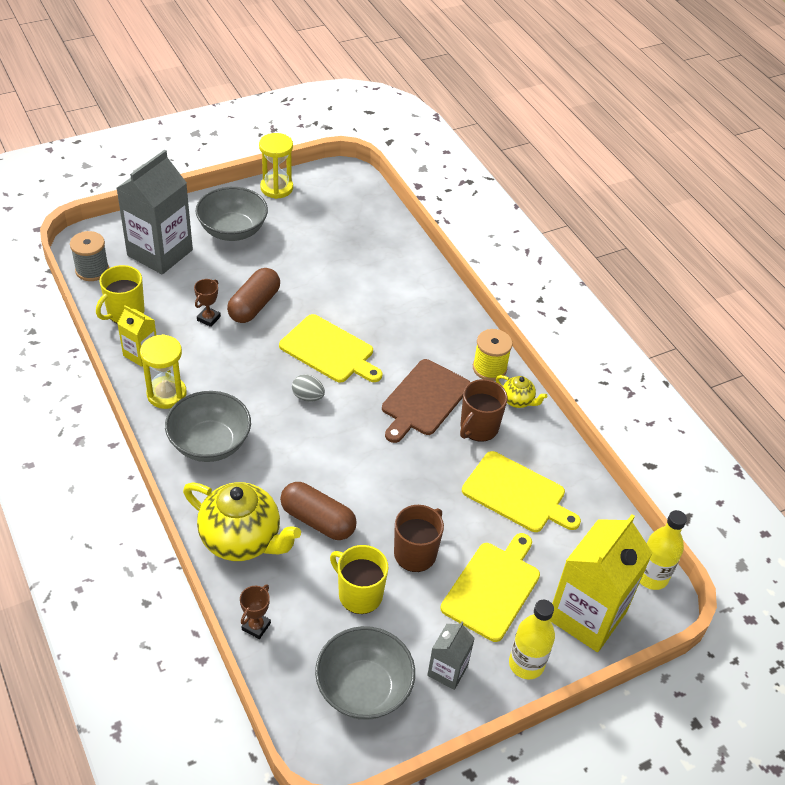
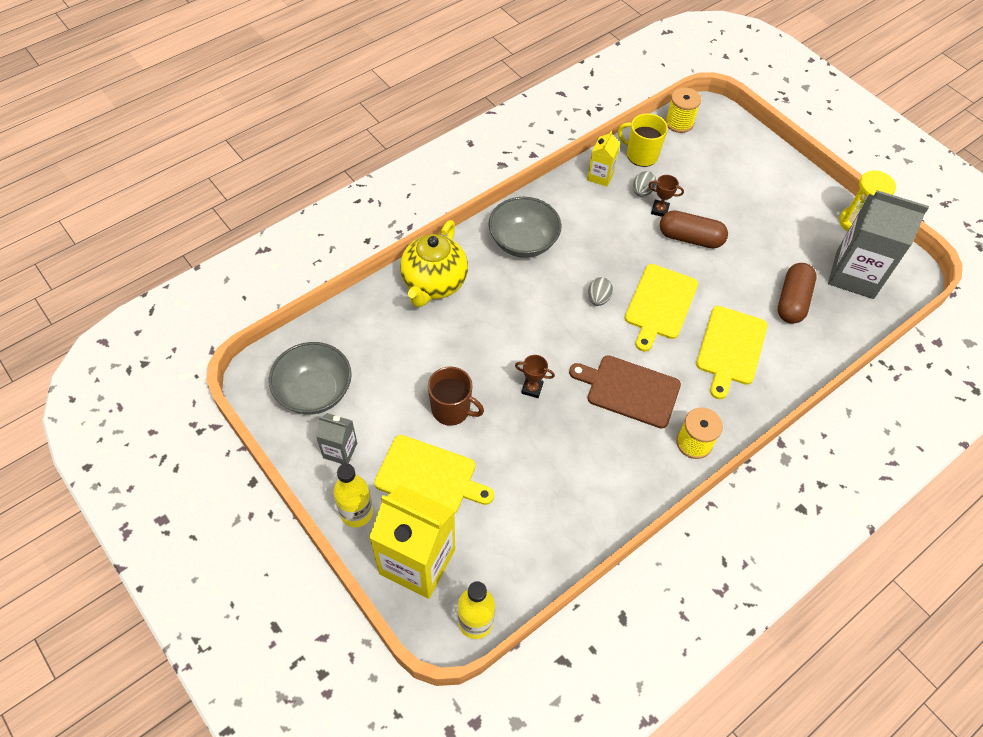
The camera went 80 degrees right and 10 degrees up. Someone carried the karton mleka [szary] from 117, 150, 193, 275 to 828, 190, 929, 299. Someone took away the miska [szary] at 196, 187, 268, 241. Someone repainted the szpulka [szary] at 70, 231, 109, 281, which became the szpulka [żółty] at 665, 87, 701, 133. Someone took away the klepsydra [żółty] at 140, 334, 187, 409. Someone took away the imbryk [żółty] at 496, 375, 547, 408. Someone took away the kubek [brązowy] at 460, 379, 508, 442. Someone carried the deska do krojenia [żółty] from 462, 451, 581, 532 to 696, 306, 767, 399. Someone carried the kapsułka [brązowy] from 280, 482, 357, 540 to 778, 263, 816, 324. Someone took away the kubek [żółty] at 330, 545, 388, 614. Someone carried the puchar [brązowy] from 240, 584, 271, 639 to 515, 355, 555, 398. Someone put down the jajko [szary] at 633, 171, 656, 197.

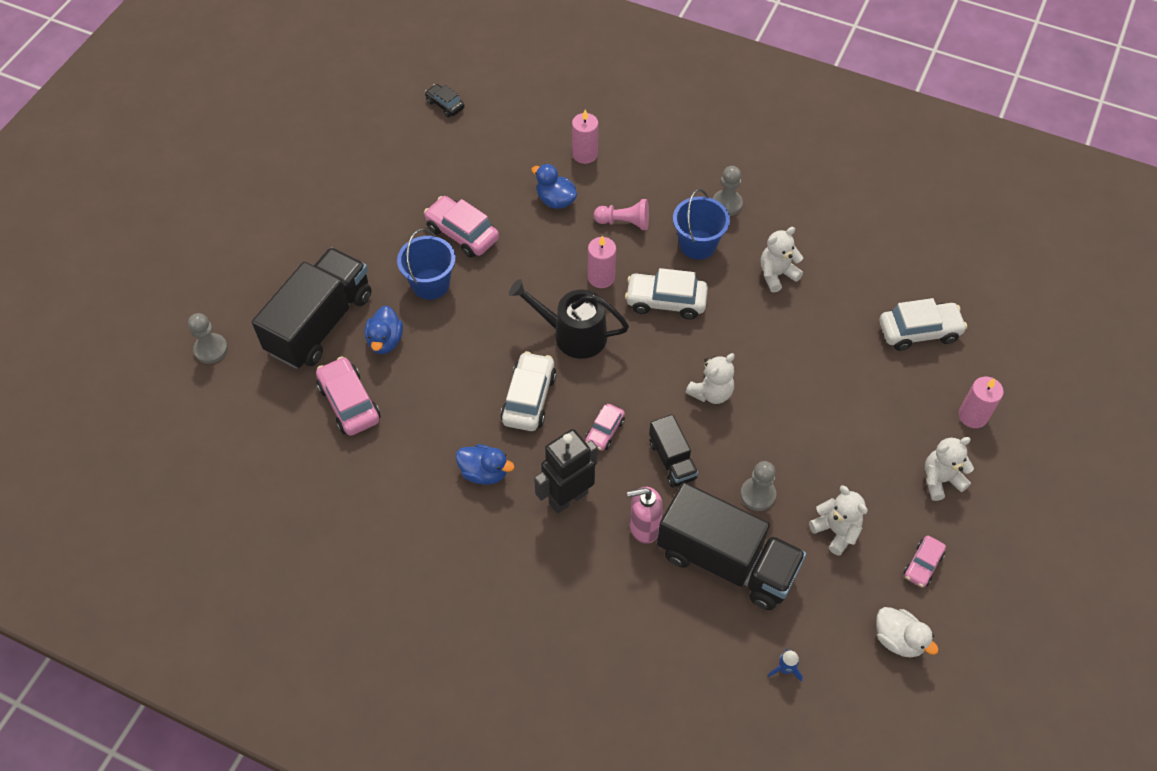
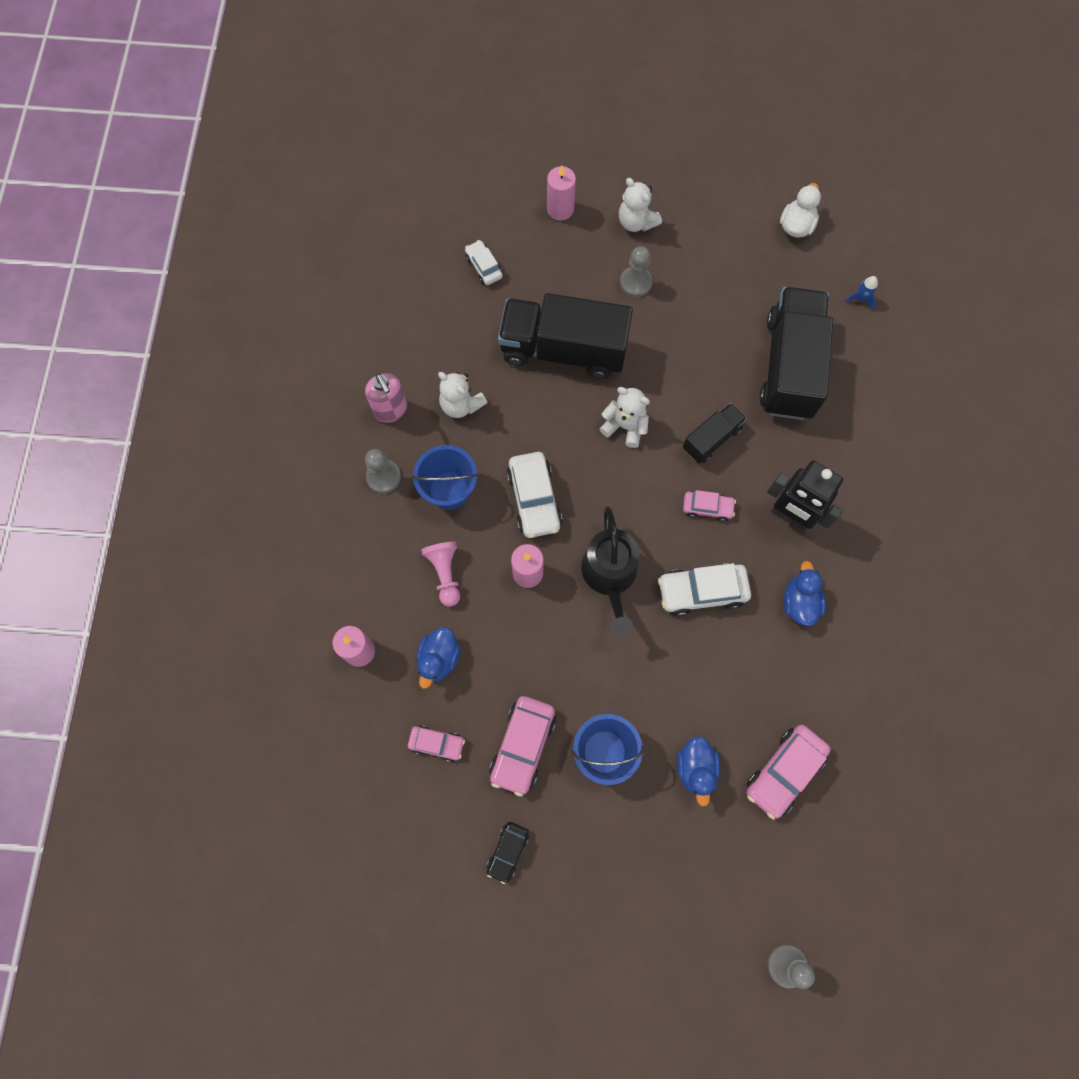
The camera went 110 degrees left and 15 degrees up. Someone carried the samochód [czarny] from 425, 84, 465, 117 to 487, 822, 529, 884. Someone carried the ciężarówka [czarny] from 252, 247, 371, 369 to 498, 293, 633, 379. Someone scaled the samochód [biały] at 880, 298, 967, 351 by 0.59. Someone rotated the kaczka [niebieski] at 365, 306, 403, 354 by 105 degrees clockwise. Someone carried the pionek [szary] from 740, 461, 776, 511 to 620, 246, 652, 297. Someone took away the miś [biały] at 809, 485, 868, 556. Someone carried the dozownik mydła [różowy] from 627, 487, 663, 544 to 365, 373, 407, 423. Someone carried the samochód [różowy] from 903, 536, 946, 588 to 408, 725, 465, 762.

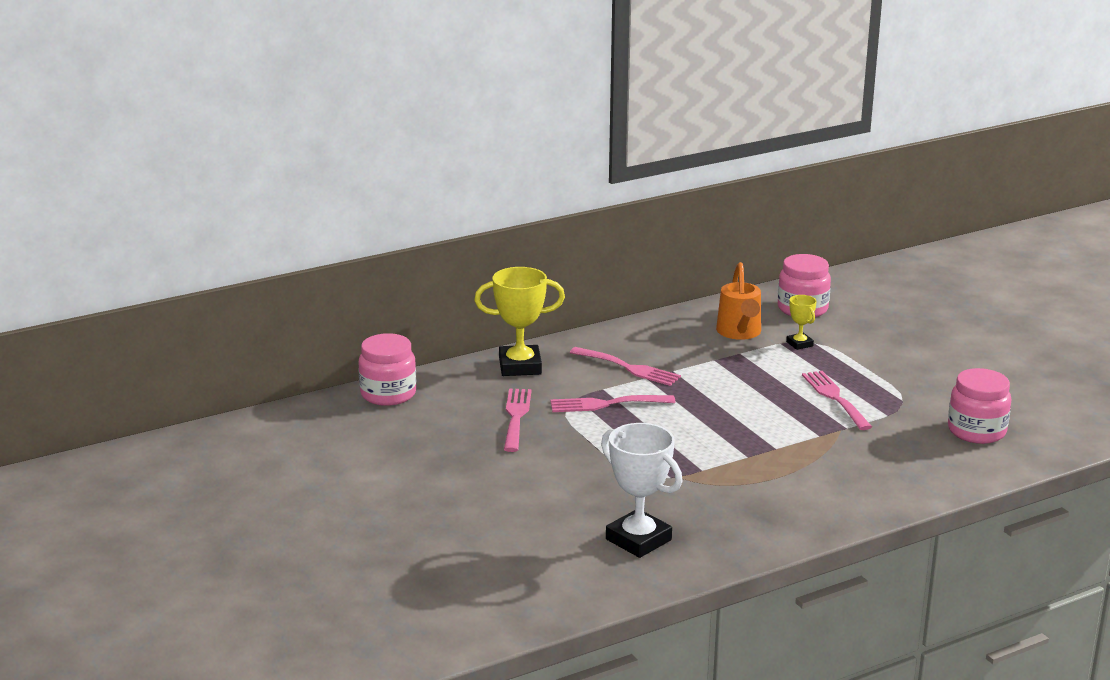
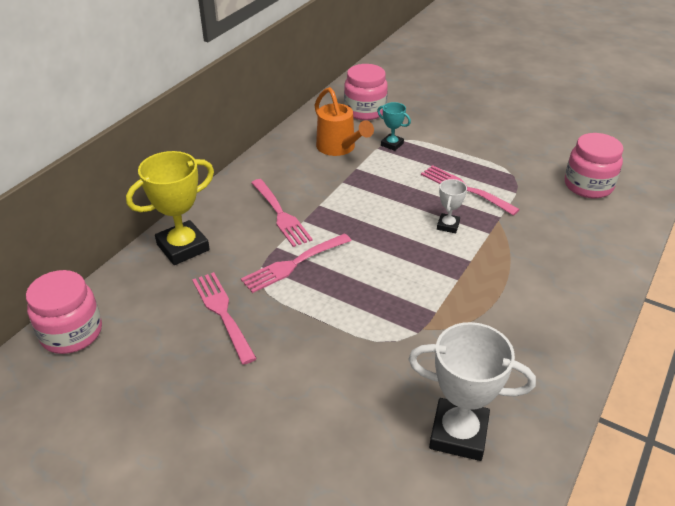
The camera went 30 degrees left and 15 degrees up. Someone repainted the puchar [żółty] at 786, 295, 817, 350, which became the puchar [turkusowy] at 377, 102, 411, 151. Someone rotated the widelec [różowy] at 570, 347, 681, 386 by 60 degrees clockwise. Someone put down the puchar [biały] at 437, 179, 467, 233.

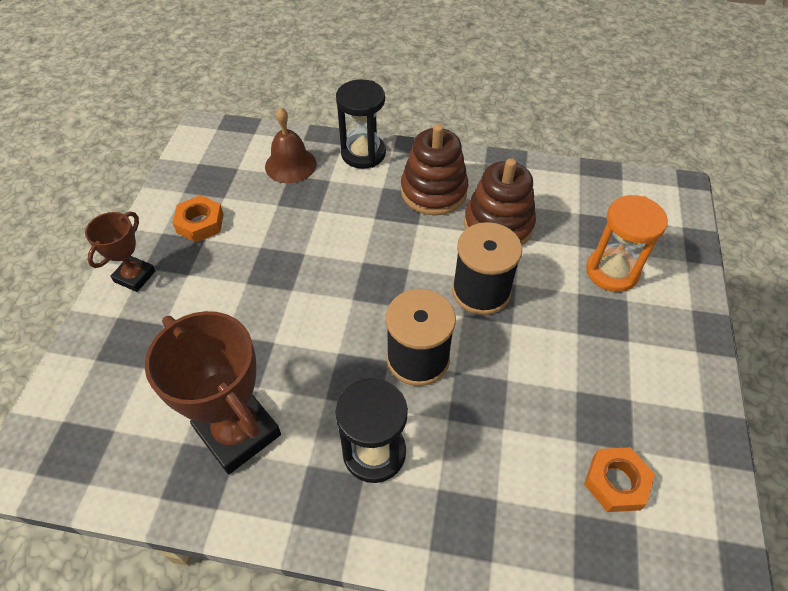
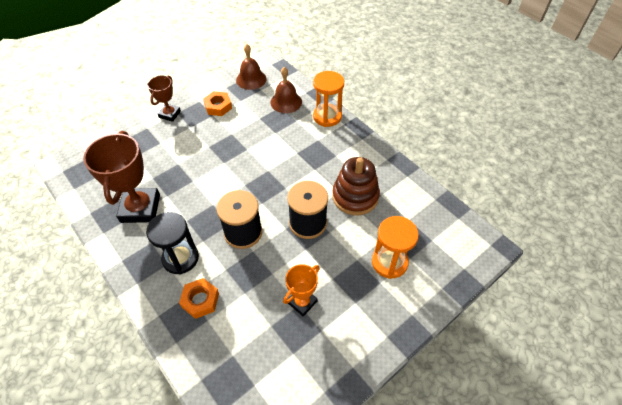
The camera went 40 degrees right and 0 degrees up. Someone repainted the klepsydra [czarny] at 336, 79, 386, 169, which became the klepsydra [pomarańczowy] at 313, 71, 344, 127. Someone took away the zabawka nakładanka [brązowy] at 401, 124, 468, 215. Someone rotated the puchar [brązowy] at 85, 211, 156, 292 by 45 degrees counterclockwise. Someone carried the nakrętka [pomarańczowy] from 584, 447, 655, 512 to 179, 278, 219, 319. Someone put down the dzwonek [brązowy] at 236, 44, 267, 90. Someone put down the puchar [pomarańczowy] at 283, 264, 320, 316.

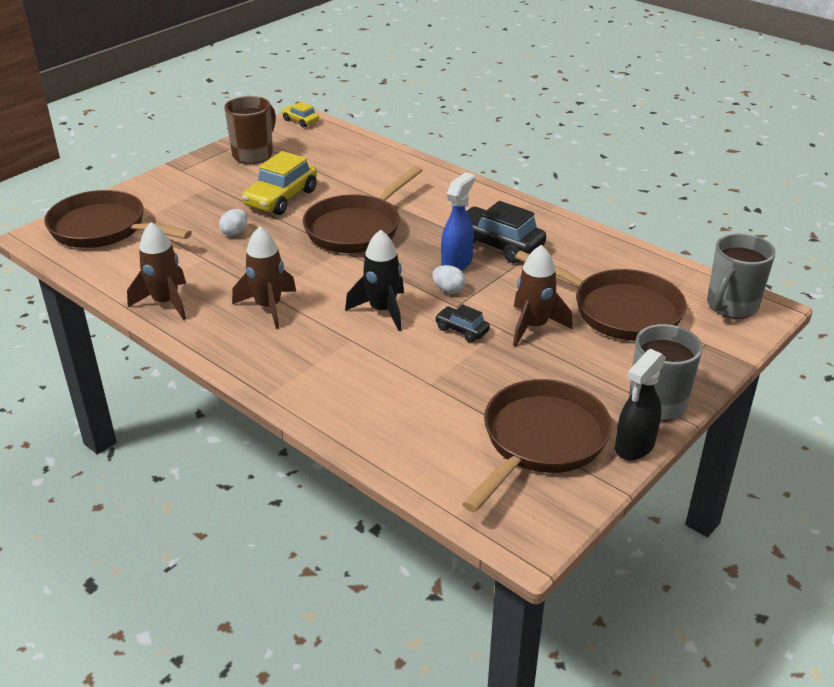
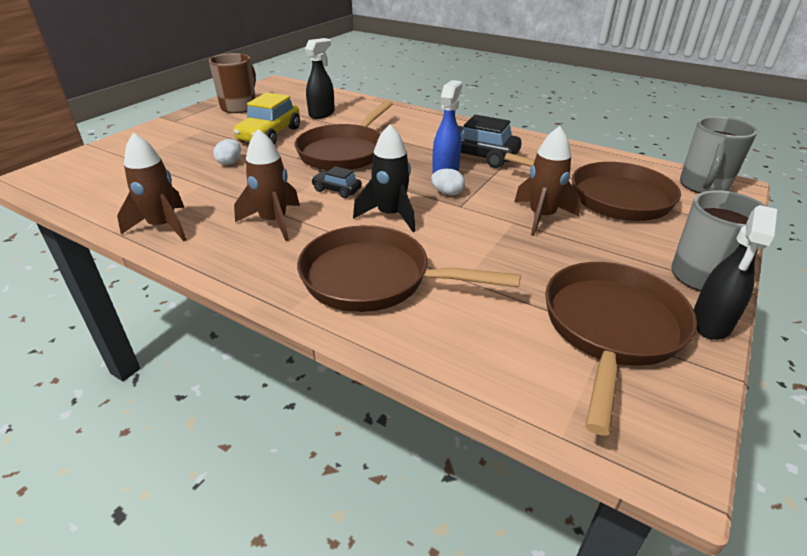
The camera went 10 degrees left and 0 degrees up. Someone took away the samochód [żółty] at 282, 102, 319, 128. Someone carried the patelnia [brązowy] from 44, 190, 192, 248 to 297, 225, 521, 312. Someone carried the samochód [czarny] from 435, 304, 490, 342 to 311, 166, 362, 198. Someone put down the spryskiwacz [czarny] at 305, 38, 335, 119.

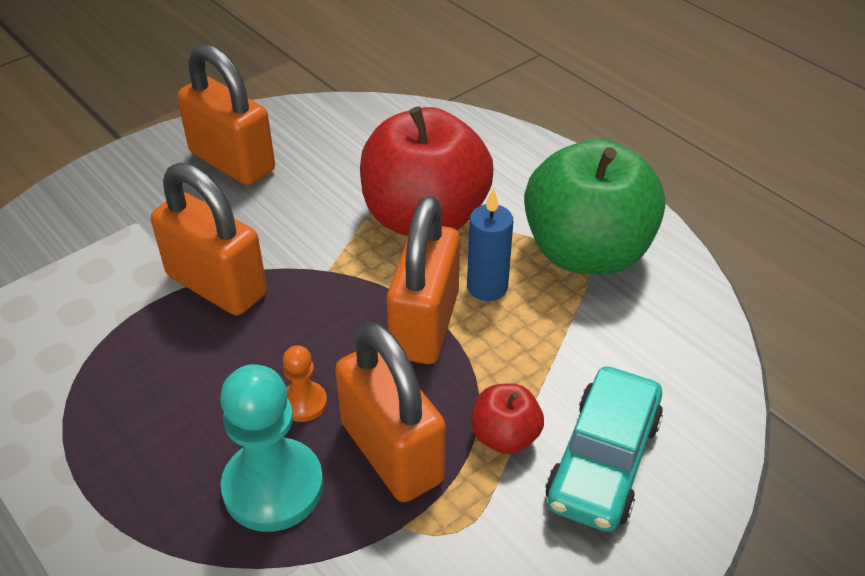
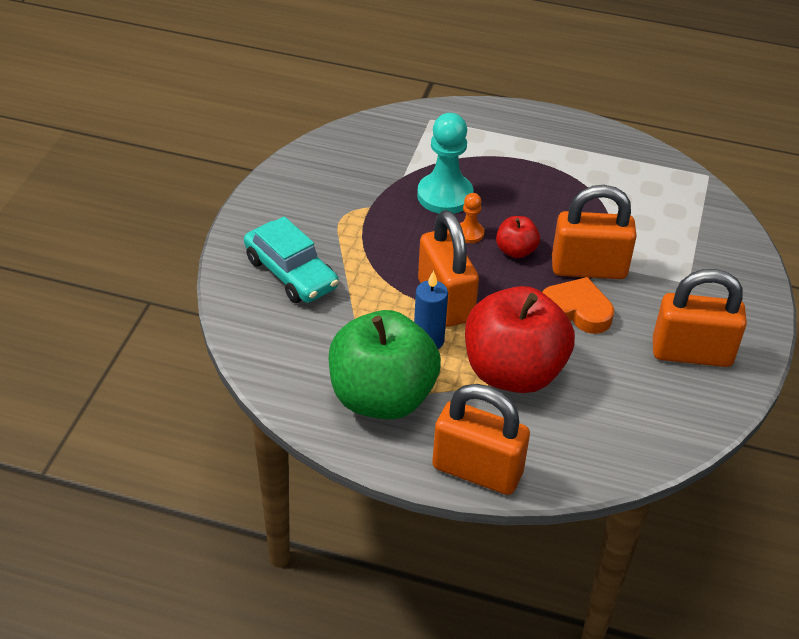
The camera went 145 degrees right and 0 degrees up. Someone carried the kłódka [pomarańczowy] from 335, 322, 446, 502 to 432, 384, 530, 495. Someone rotated the samochód [turkusowy] at 546, 366, 663, 532 by 150 degrees clockwise. Someone carried the jabłko [czerwony] from 471, 383, 544, 454 to 496, 216, 540, 258. Someone put down the serce [pomarańczowy] at 542, 277, 614, 334.

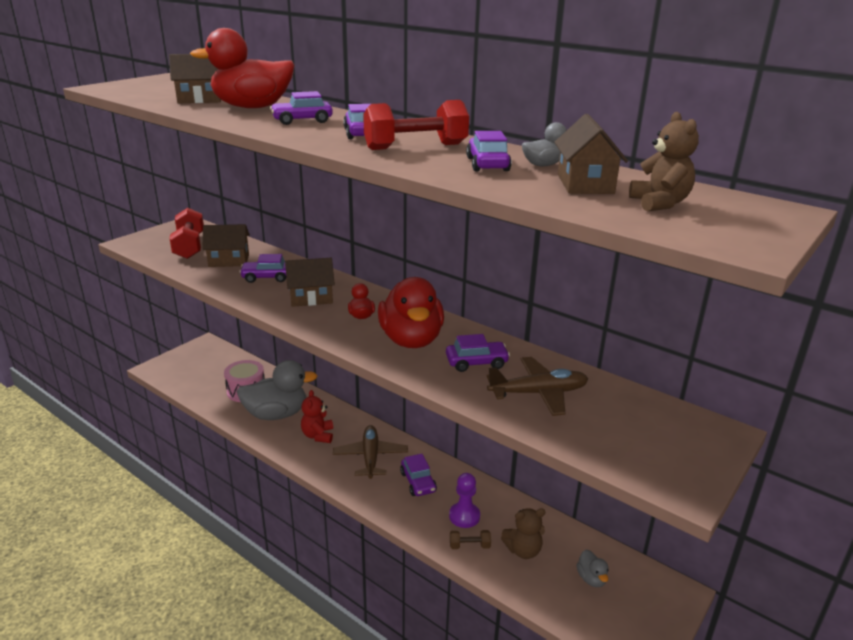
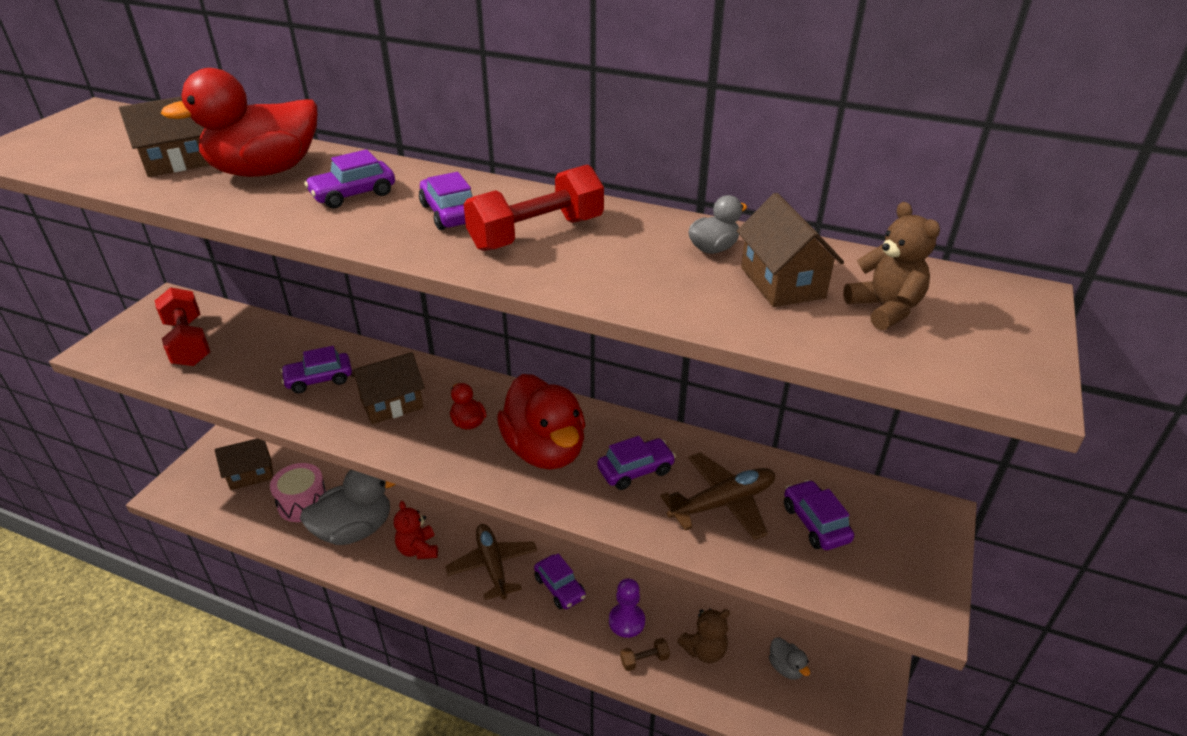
The camera went 15 degrees left and 10 degrees up. Someone carried the samochód [fioletowy] from 466, 131, 512, 172 to 784, 480, 854, 550. Someone carried the domek [brązowy] from 202, 224, 250, 267 to 215, 439, 273, 490.

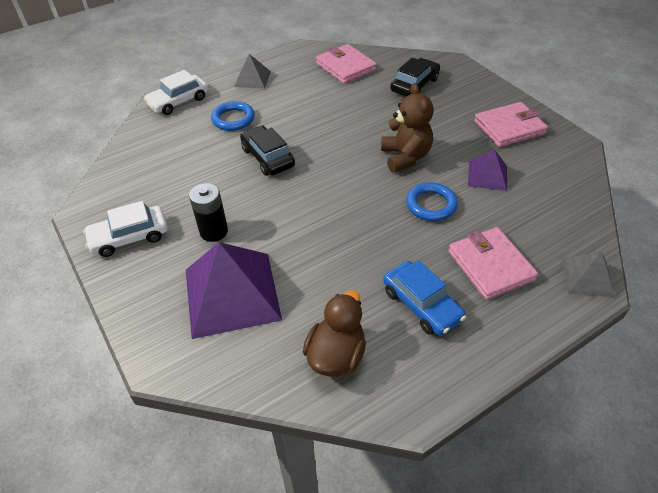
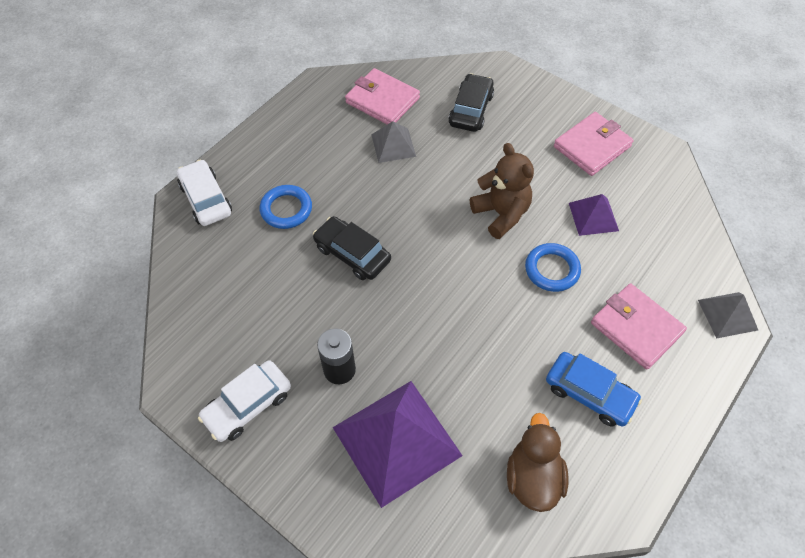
The camera went 20 degrees left and 10 degrees up. Someone carried the piramida [szary] from 234, 54, 271, 89 to 371, 121, 416, 163. Someone rotated the samochód [biały] at 143, 70, 208, 115 by 120 degrees clockwise.

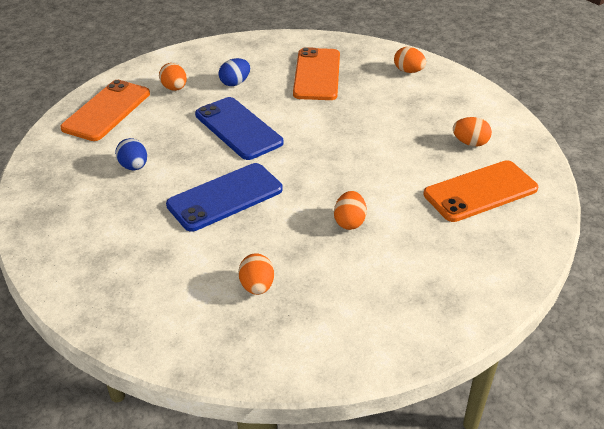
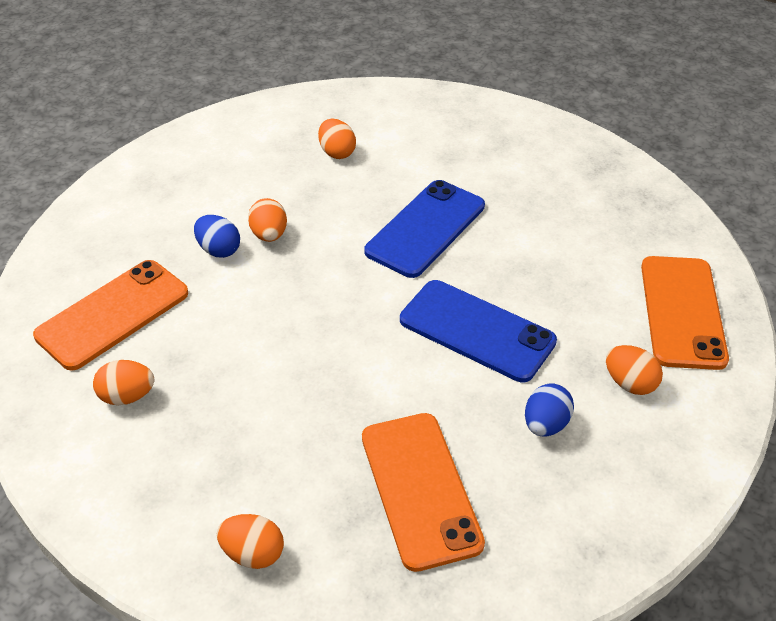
The camera went 160 degrees right and 5 degrees up. Someone carried the jajko [niebieski] from 115, 138, 147, 170 to 194, 215, 240, 258.

